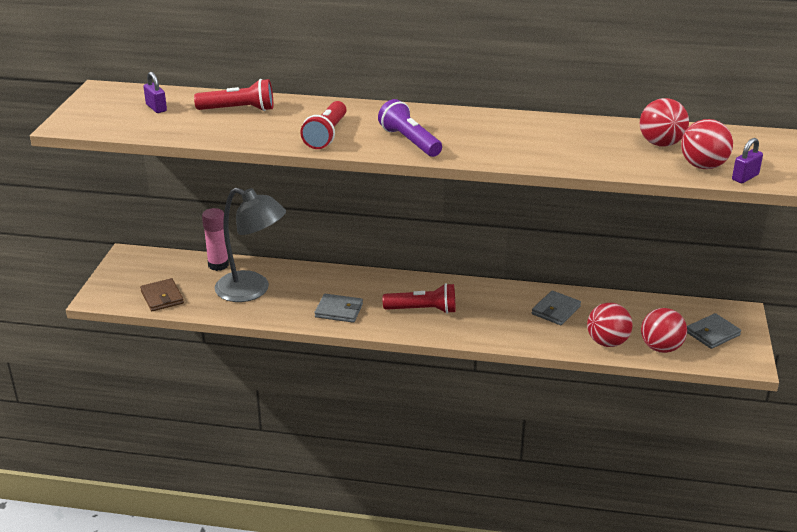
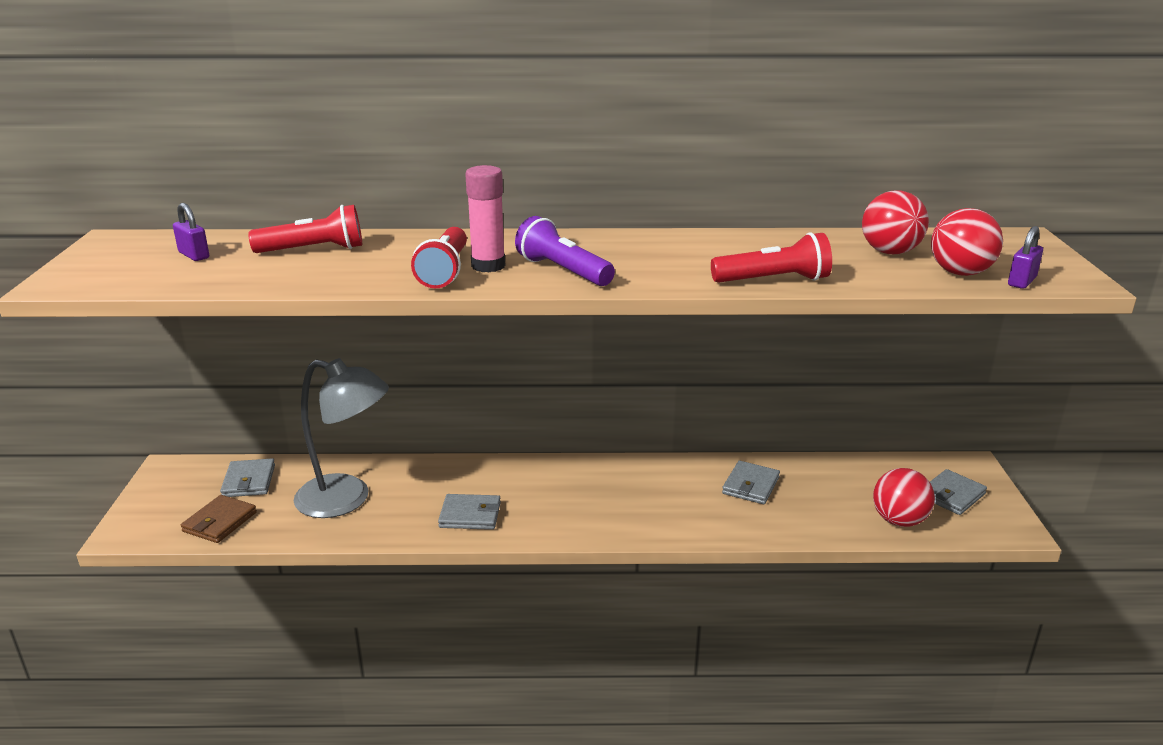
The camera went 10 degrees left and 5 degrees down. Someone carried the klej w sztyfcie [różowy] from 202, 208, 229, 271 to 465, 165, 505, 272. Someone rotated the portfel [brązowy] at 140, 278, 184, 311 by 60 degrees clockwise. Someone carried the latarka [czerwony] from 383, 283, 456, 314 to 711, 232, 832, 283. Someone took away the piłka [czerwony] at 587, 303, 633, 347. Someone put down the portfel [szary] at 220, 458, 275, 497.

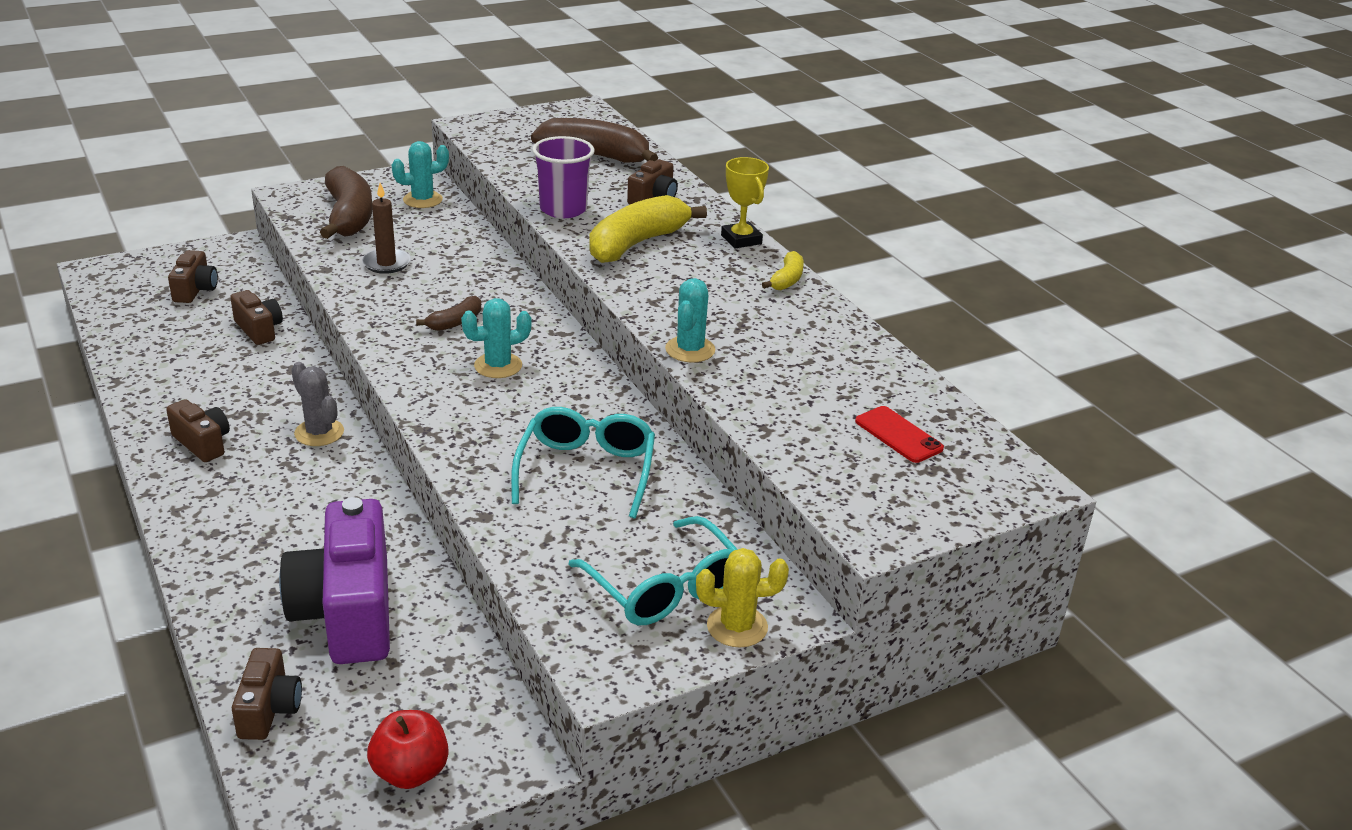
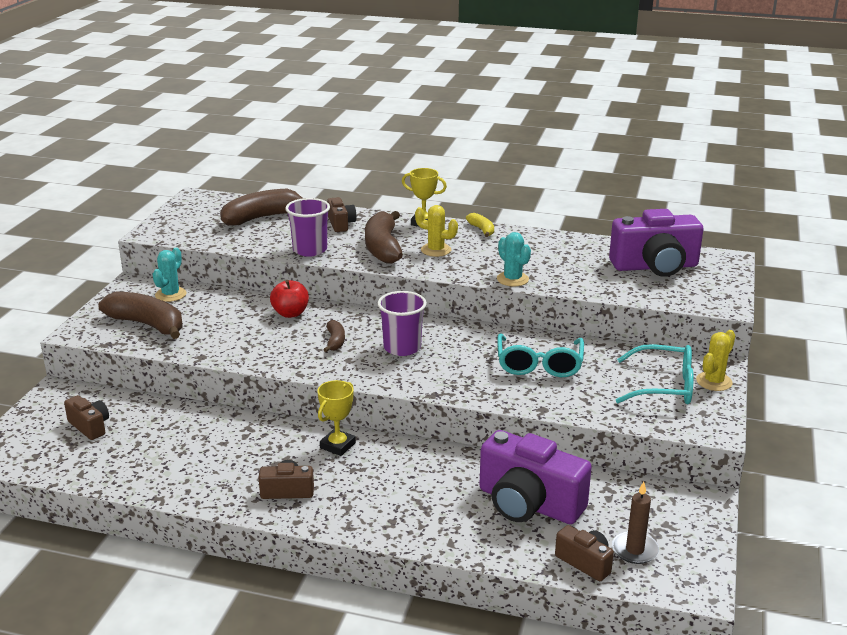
The camera went 45 degrees left and 5 degrees down. Someone carried the świeca [brązowy] from 362, 183, 411, 274 to 612, 482, 659, 564. Someone repainted the banan [żółty] at 589, 195, 707, 263, which became the banan [brązowy] at 365, 211, 403, 264. Someone took away the aparat fotograficzny [brązowy] at 230, 290, 283, 345. Someone swapped the kaktus [turkusowy] at 461, 298, 532, 378 for the szklanka [fioletowy] at 377, 291, 427, 356. Someone swapped the kaktus [szary] at 291, 362, 344, 446 for the puchar [żółty] at 317, 380, 356, 456. Someone swapped the telefon [czerwony] at 855, 406, 944, 463 for the aparat fotograficzny [fioletowy] at 609, 209, 704, 277. Someone rotated the okulary [turkusowy] at 511, 407, 655, 518 by 135 degrees counterclockwise. Someone carried the jabłko [czerwony] from 367, 710, 449, 789 to 270, 280, 309, 318. Someone put down the kaktus [żółty] at 415, 205, 458, 257.

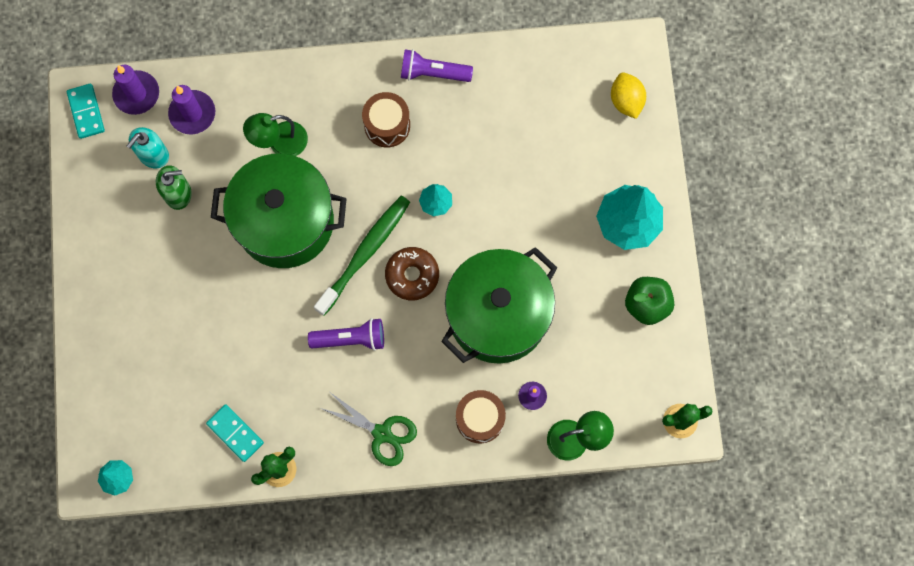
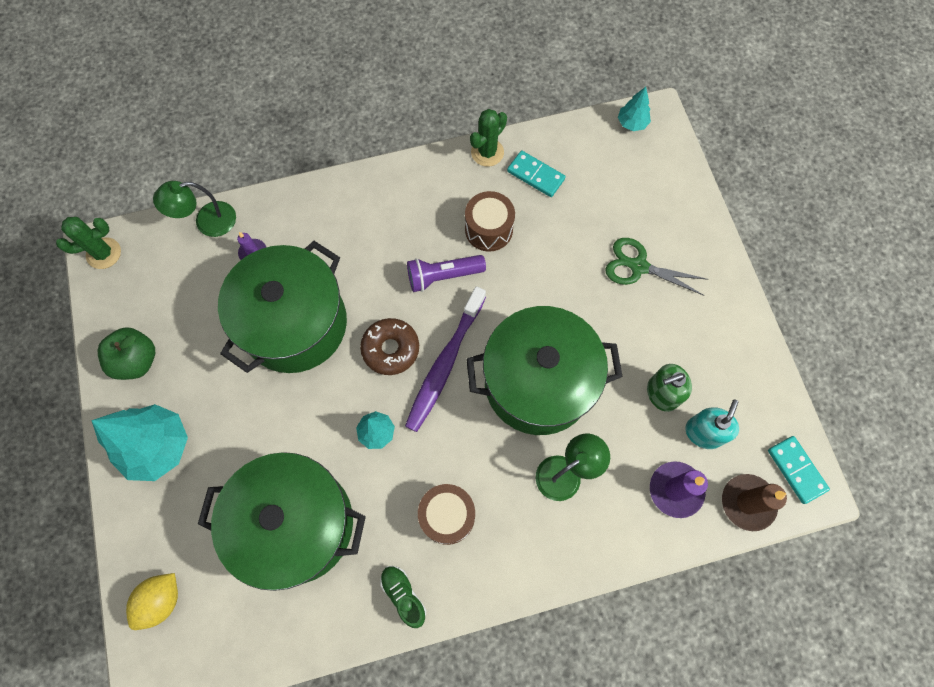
The camera went 170 degrees right and 5 degrees down. Someone swapped the latarka [fioletowy] at 401, 49, 473, 82 for the but [zielony] at 380, 566, 426, 628. Someone repainted the świeca [fioletowy] at 112, 65, 159, 115, which became the świeca [brązowy] at 722, 474, 787, 531. Someone rotated the cytryna [żółty] at 611, 73, 646, 119 by 60 degrees clockwise. Someone repainted the szczoteczka do zębów [zielony] at 314, 196, 410, 316, which became the szczoteczka do zębów [fioletowy] at 405, 286, 486, 432. Someone carried the bęben [brązowy] from 456, 390, 506, 444 to 465, 191, 515, 252. Someone carried the nożyczki [zielony] from 320, 393, 417, 466 to 605, 238, 708, 296. Someone put down the garnek [zielony] at 198, 452, 366, 591.

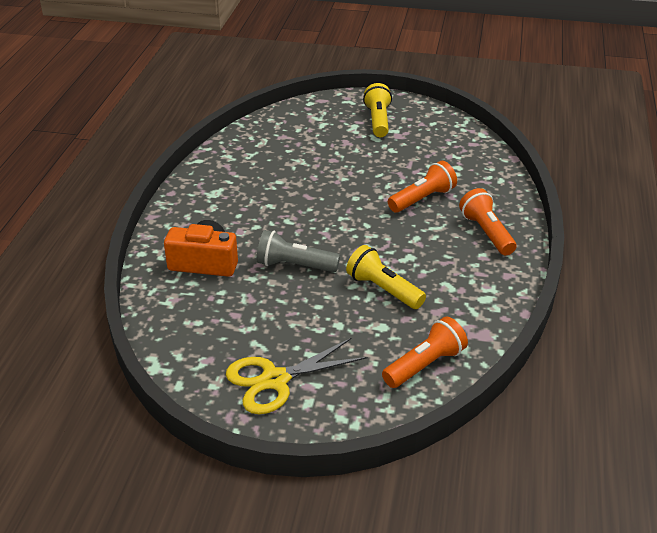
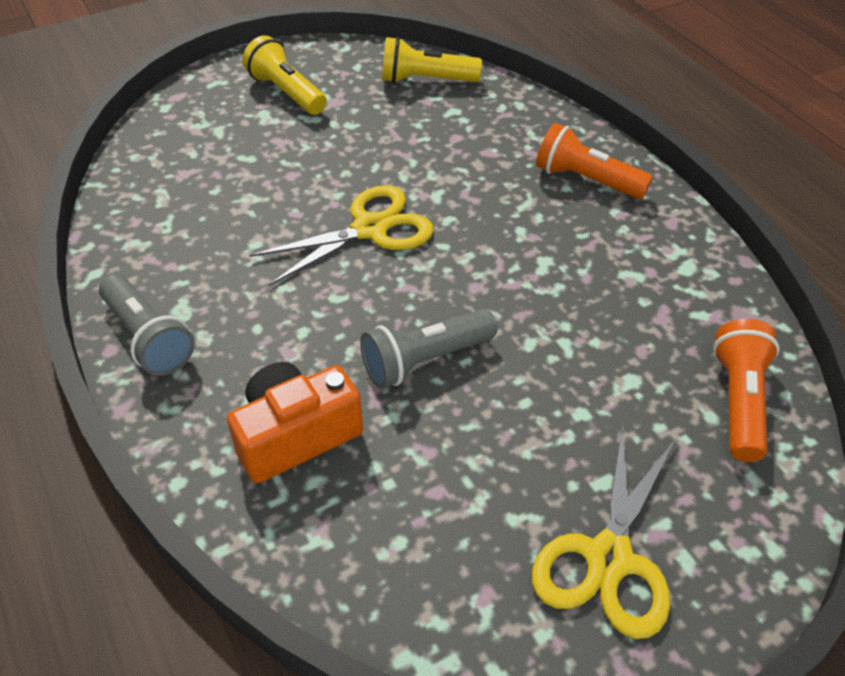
The camera went 40 degrees left and 10 degrees up. Someone took away the latarka [pomarańczowy] at 388, 161, 457, 213. Someone carried the latarka [żółty] from 346, 245, 426, 309 to 382, 37, 482, 83. Someone put down the nożyczki [żółty] at 250, 185, 434, 286. Someone put down the latarka [szary] at 99, 274, 195, 376.

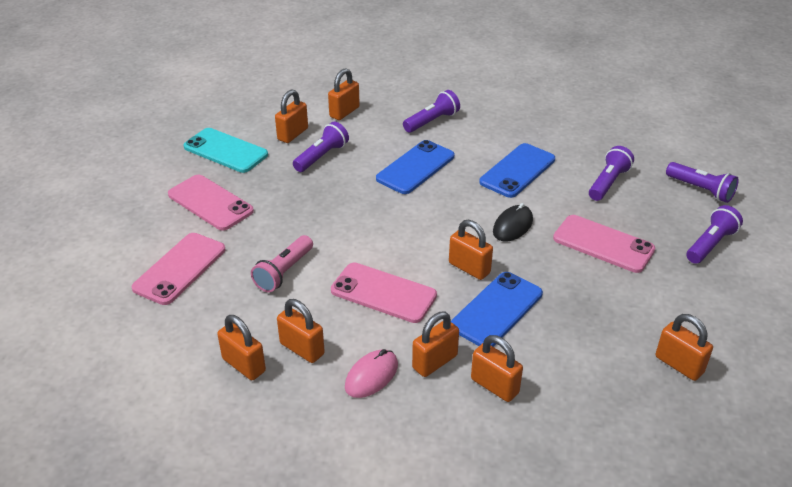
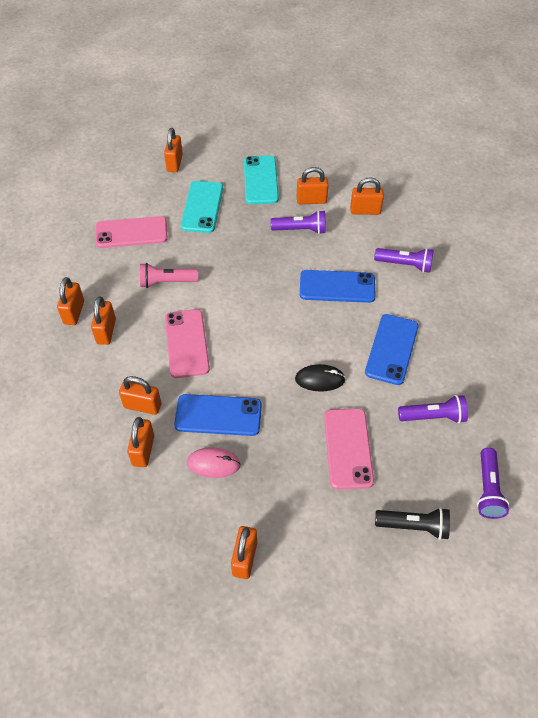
The camera went 55 degrees right and 15 degrees up. Someone rotated the telefon [niebieski] at 479, 143, 555, 198 by 75 degrees counterclockwise. Someone repainted the telefon [różowy] at 168, 175, 254, 231, which became the telefon [turkusowy] at 181, 181, 223, 233. Someone repainted the latarka [fioletowy] at 686, 205, 743, 264, which became the latarka [czarny] at 375, 507, 450, 540. Someone carried the kłódka [pomarańczowy] from 449, 220, 493, 280 to 164, 128, 183, 172. Someone carried the myszka [różowy] from 345, 349, 398, 398 to 187, 448, 241, 478.

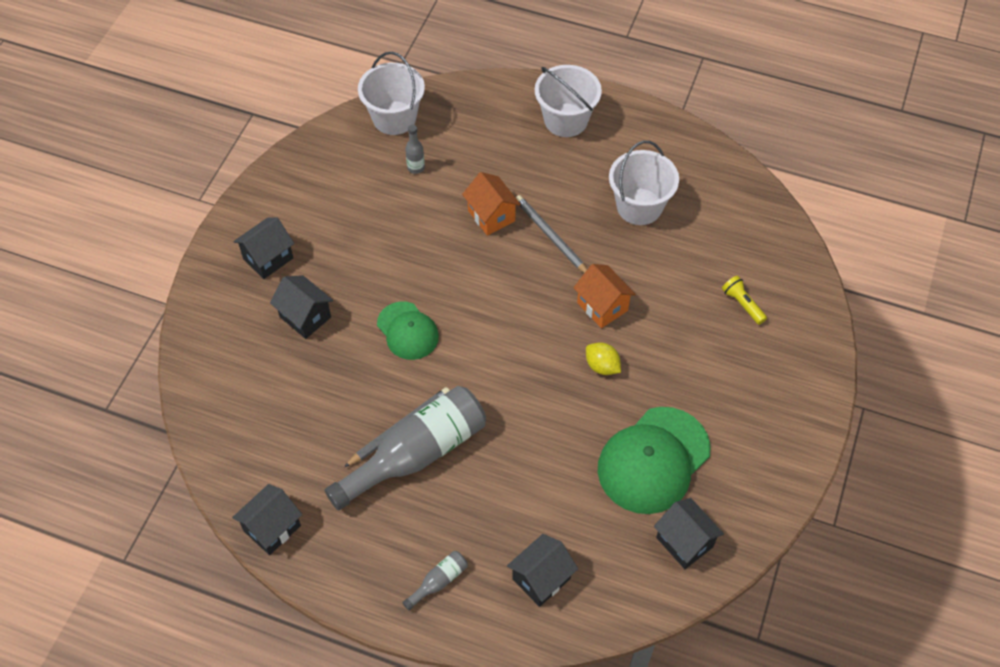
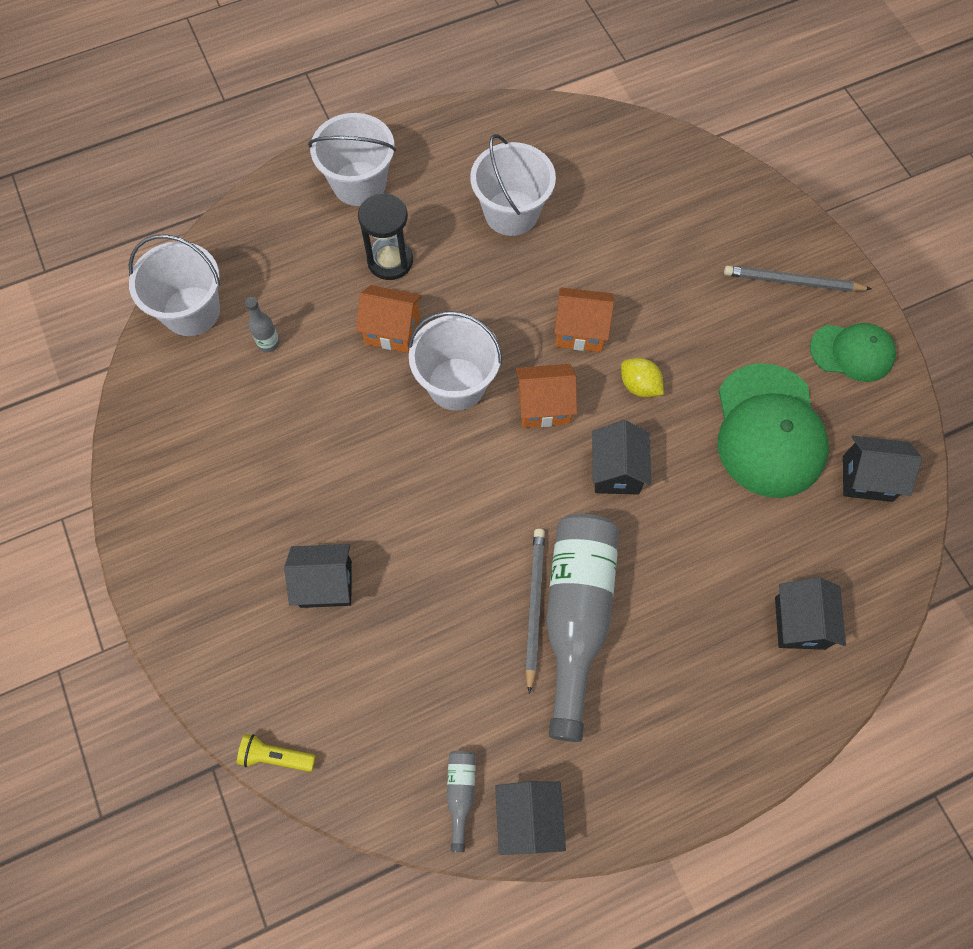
The camera went 45 degrees left and 10 degrees up. Someone carried the ołówek [szary] from 516, 195, 587, 273 to 724, 265, 871, 292. Someone carried the domek [czarny] from 233, 217, 295, 279 to 592, 420, 651, 495. Someone carried the latarka [żółty] from 722, 275, 767, 325 to 237, 734, 316, 772. Someone carried the czapka [zielony] from 377, 301, 439, 360 to 810, 323, 896, 382. Someone rotated the cytryna [żółty] at 586, 343, 621, 375 by 45 degrees clockwise. Someone carried the butelka [szary] from 402, 551, 468, 610 to 447, 751, 476, 852. Someone put down the klepsydra [czarny] at 358, 193, 413, 280. Someone put down the wiadro [biały] at 408, 311, 502, 411. Someone put down the domek [pomarańczowy] at 516, 364, 577, 428.

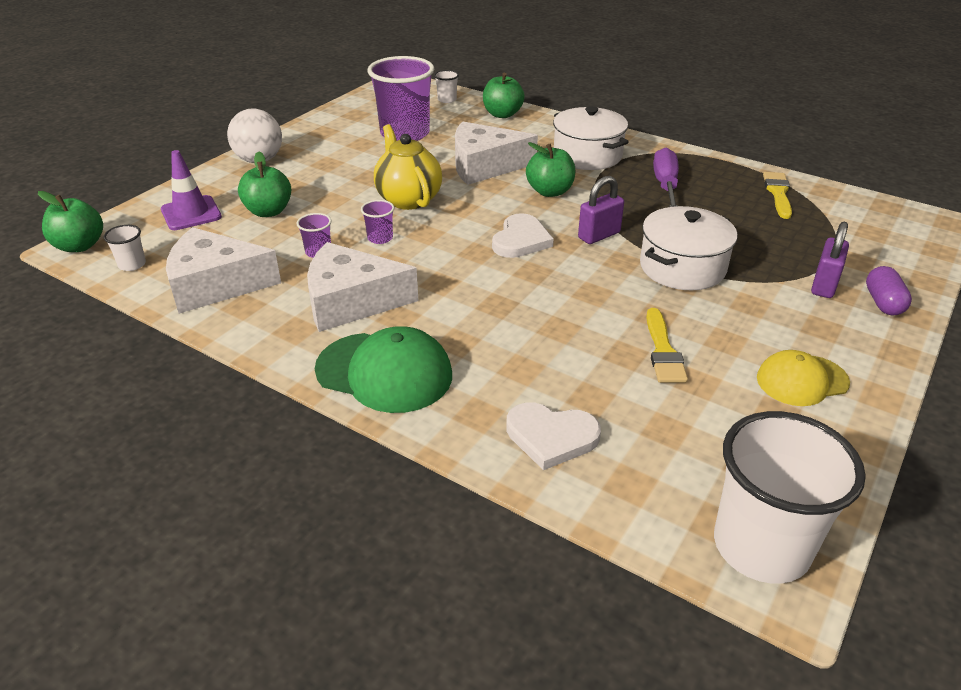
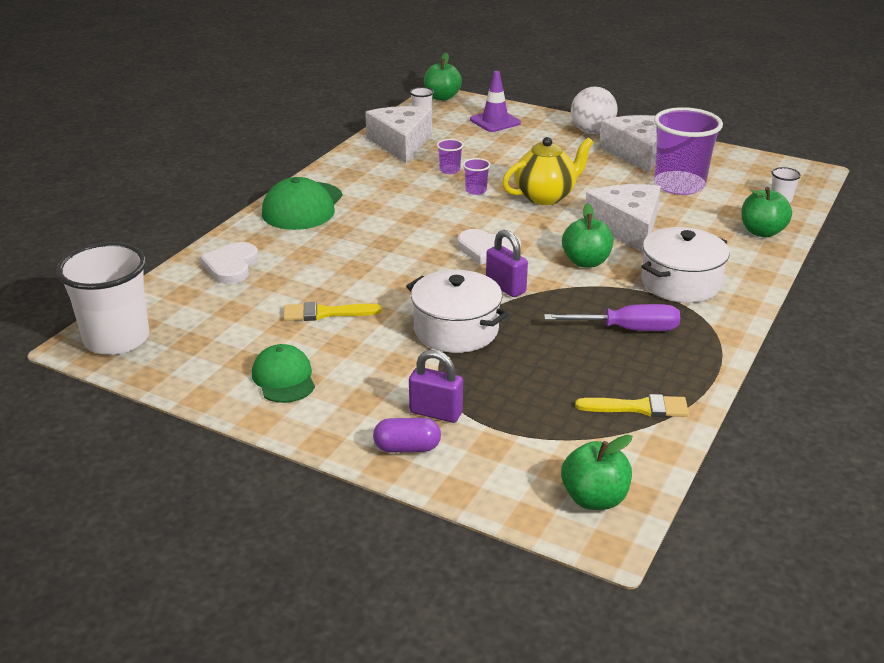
The camera went 85 degrees right and 5 degrees down. Someone carried the jabłko [zielony] from 238, 151, 291, 217 to 561, 435, 632, 510. Someone carried the ser [biały] from 307, 242, 419, 332 to 599, 115, 657, 173. Someone repainted the czapka [żółty] at 757, 350, 850, 406, which became the czapka [zielony] at 252, 344, 315, 403.

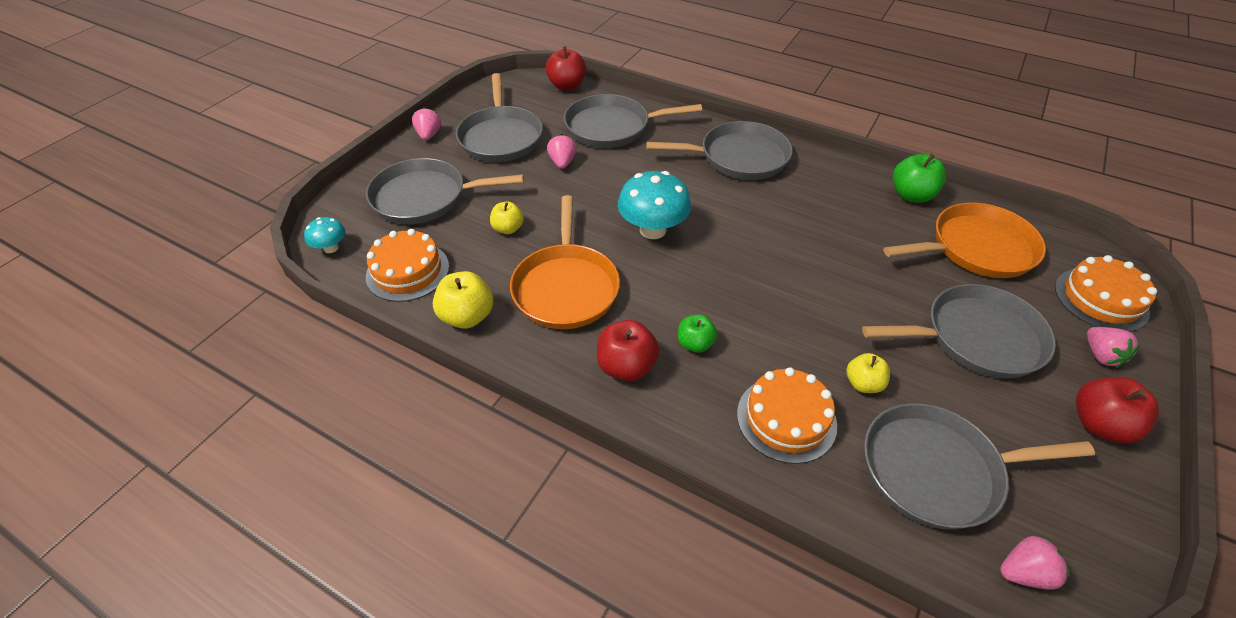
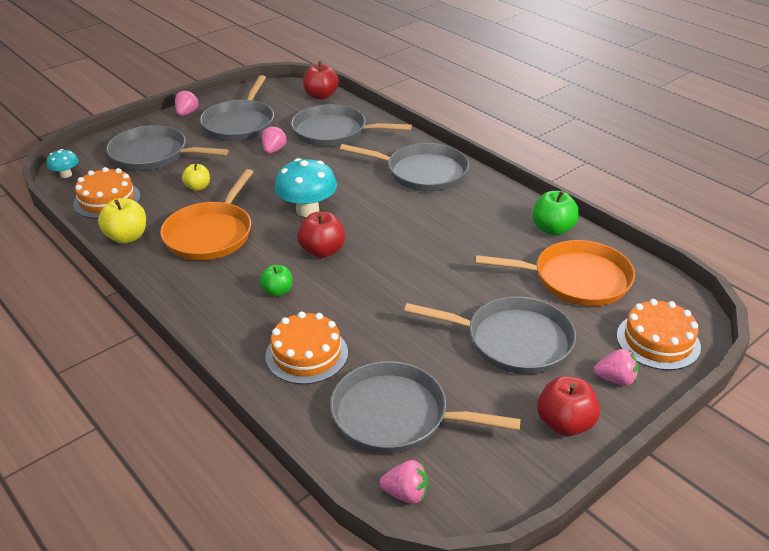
The camera went 20 degrees right and 10 degrees down. Someone carried the jabłko [czerwony] from 597, 320, 660, 381 to 297, 212, 345, 258. Someone rotated the truskawka [różowy] at 1087, 327, 1141, 368 by 90 degrees counterclockwise. Someone took away the jabłko [żółty] at 846, 353, 890, 393.

